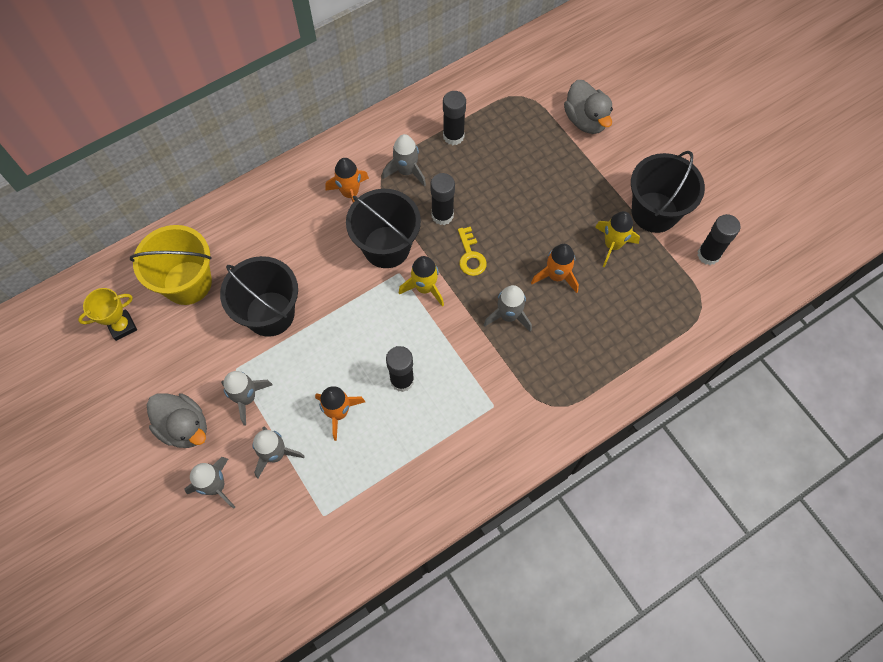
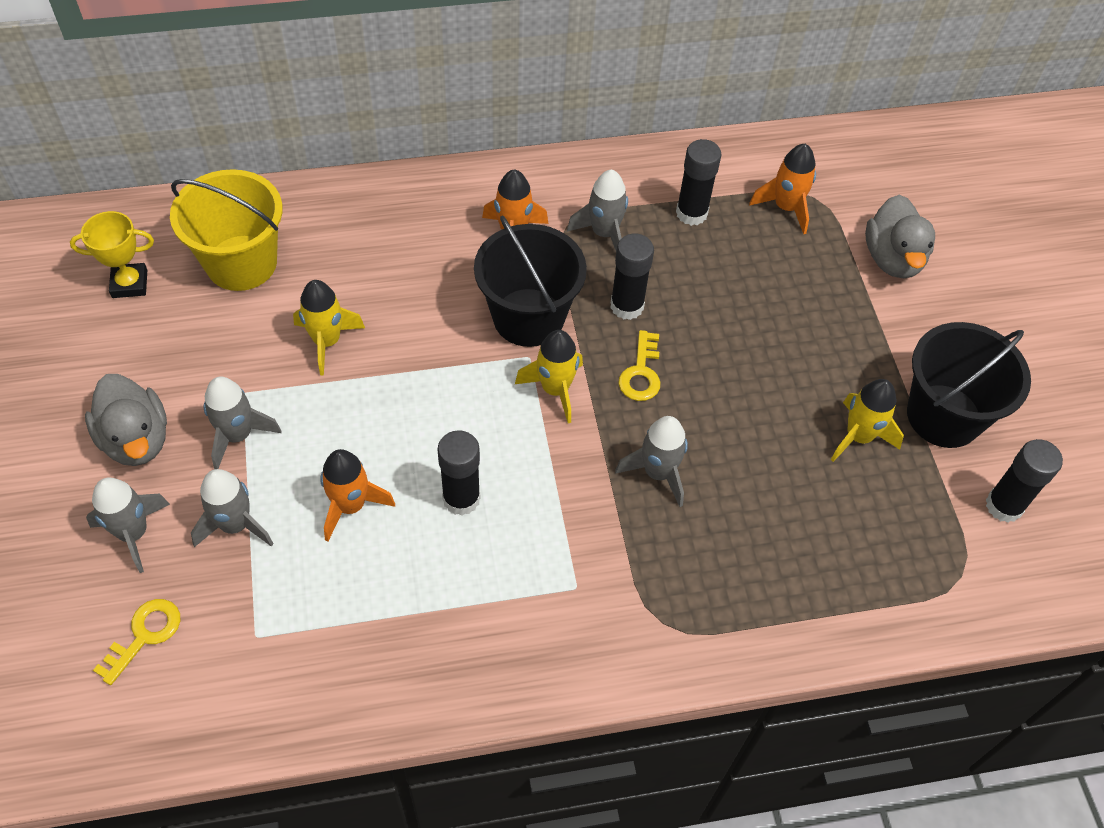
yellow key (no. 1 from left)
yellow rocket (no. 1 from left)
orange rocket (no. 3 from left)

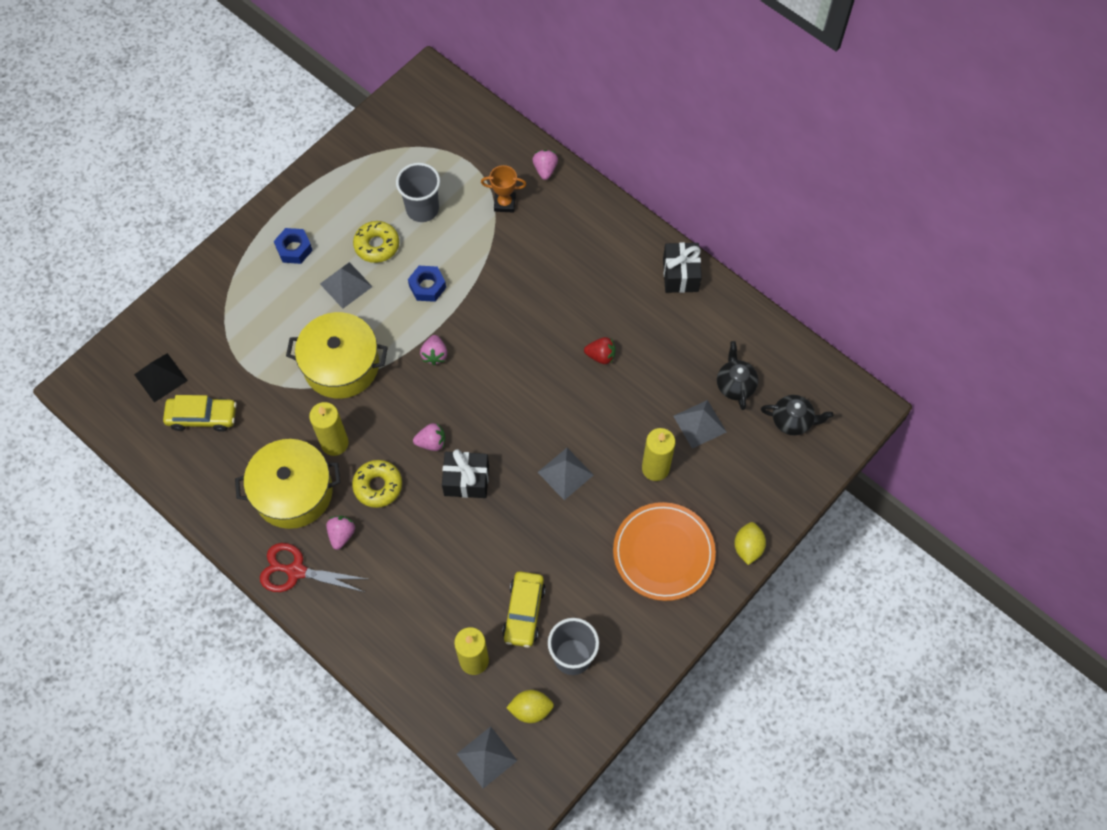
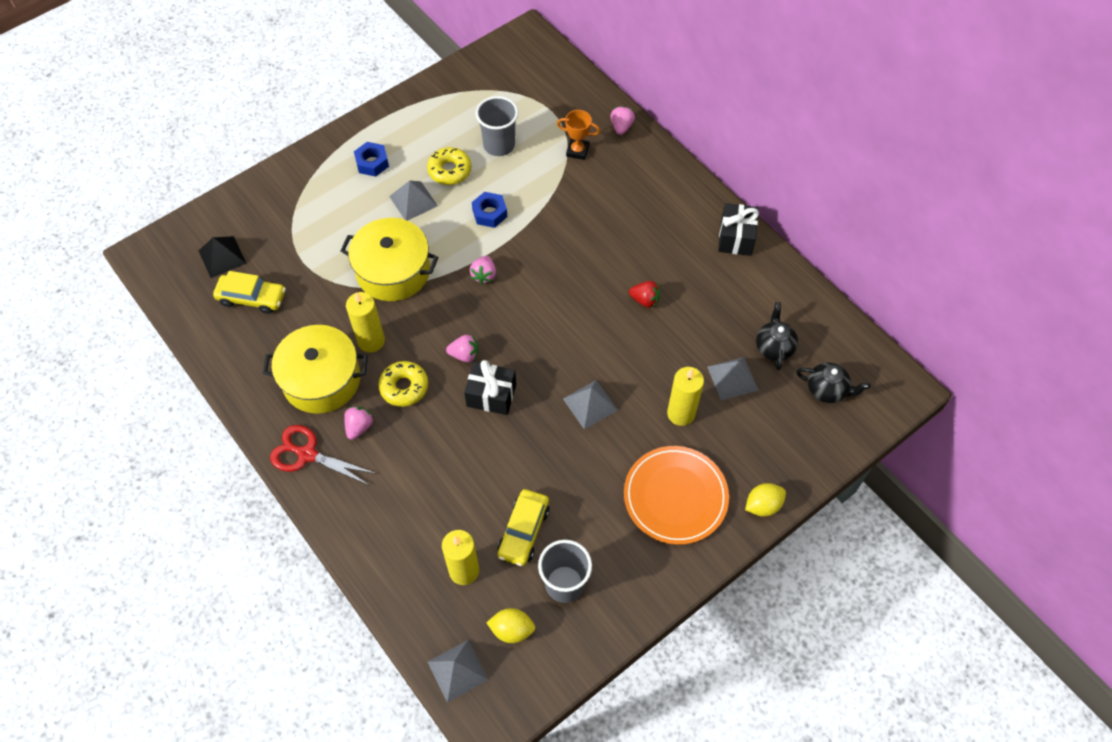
yellow lemon (no. 2 from left)

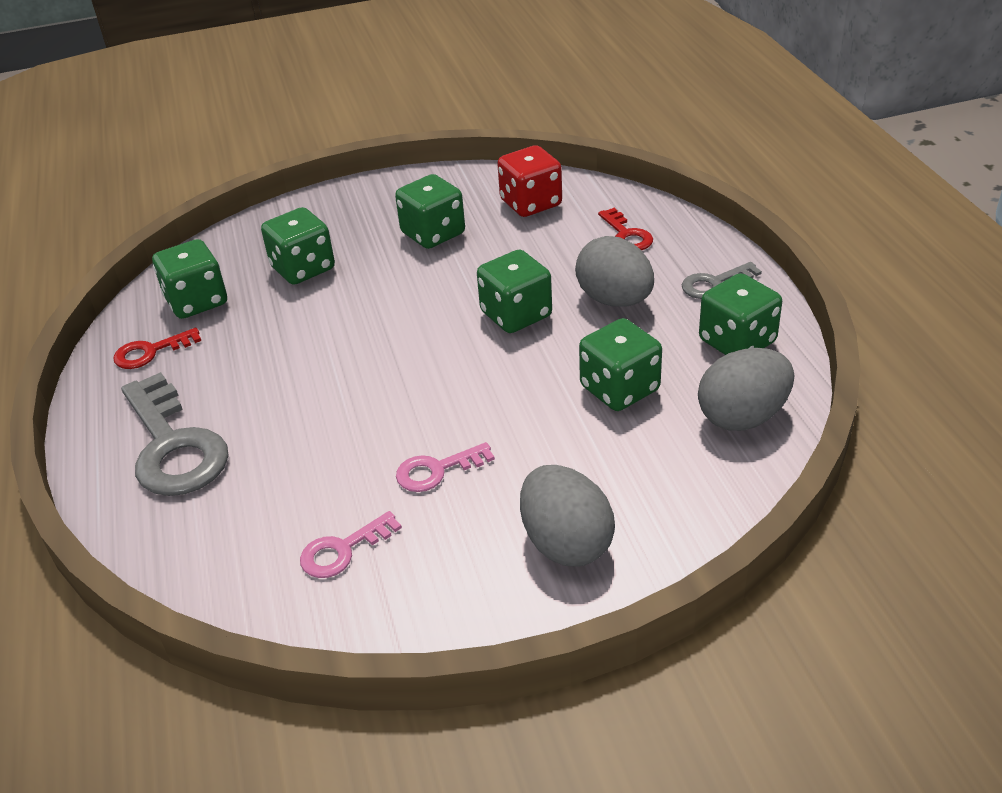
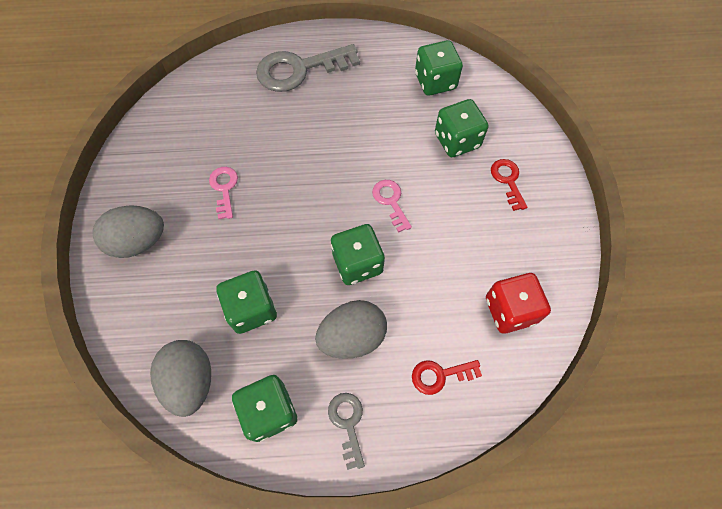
pink key (no. 2 from left)
red key (no. 2 from left)
green dice (no. 3 from left in the first image)

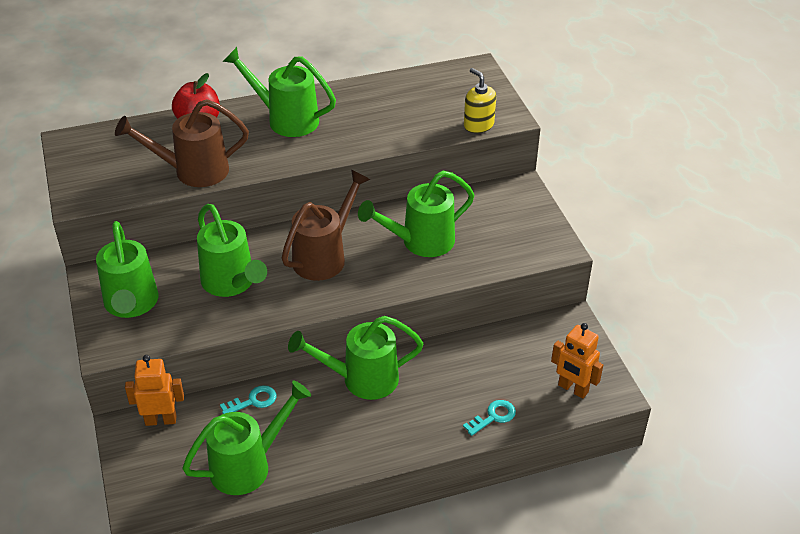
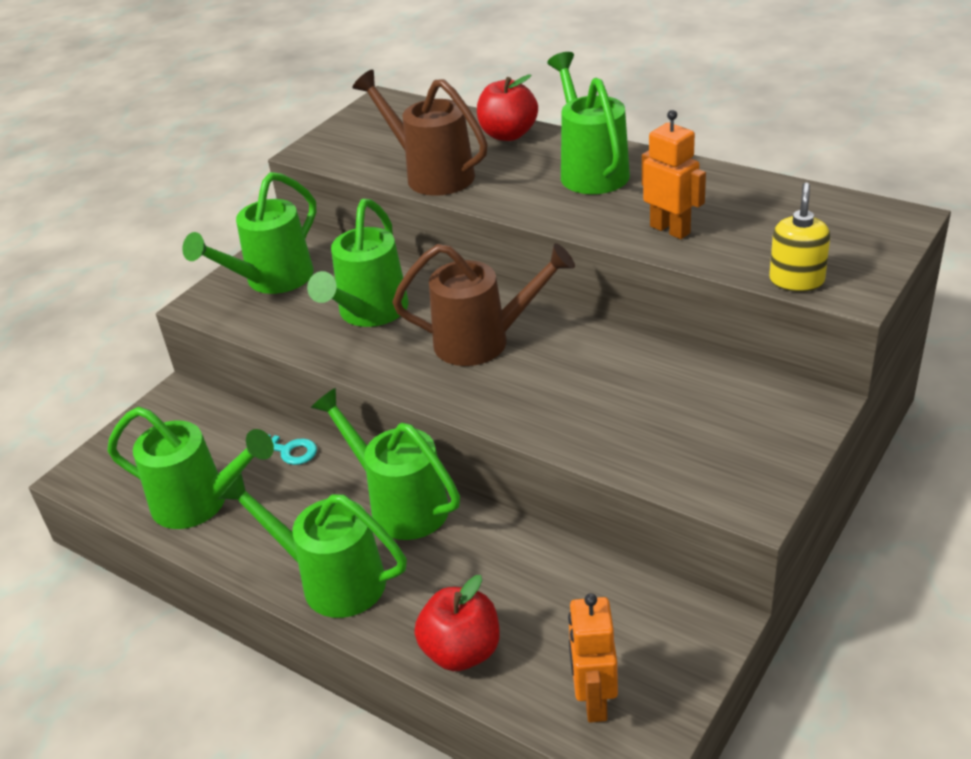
green watering can (no. 3 from left)
red apple (no. 1 from left)
orange robot (no. 2 from left)

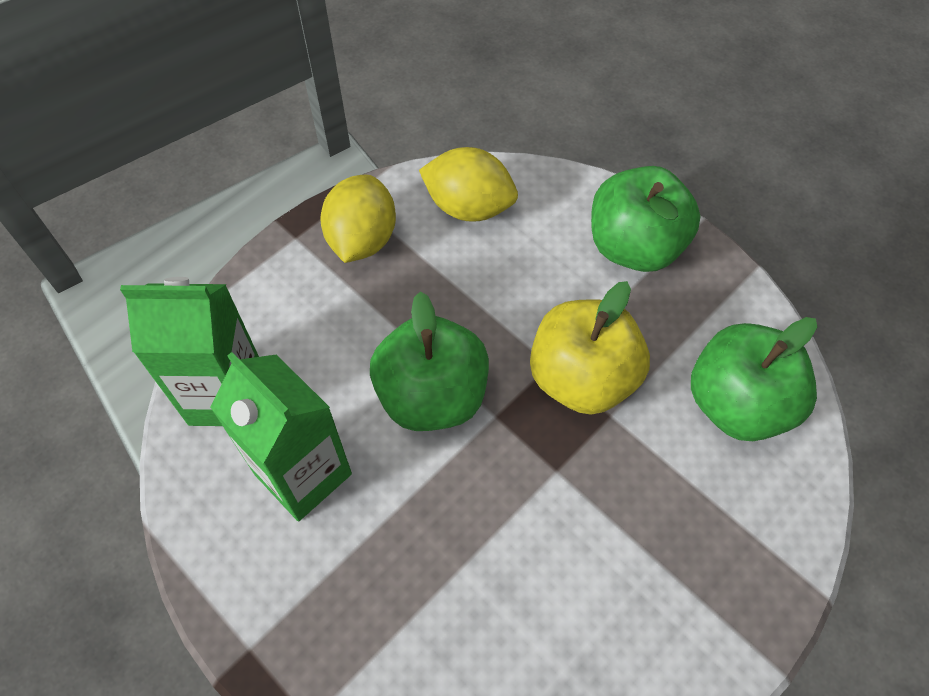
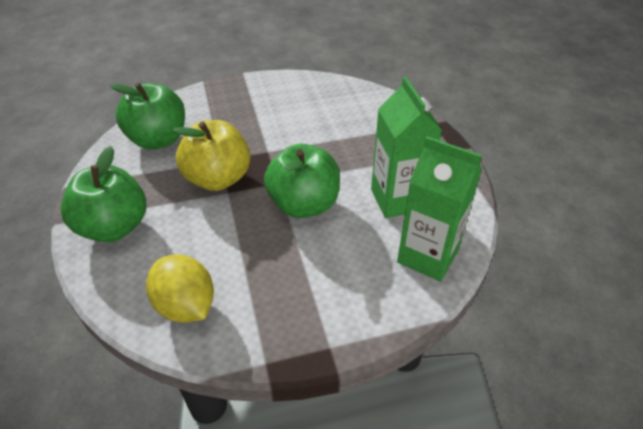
yellow lemon (no. 1 from left in the first image)

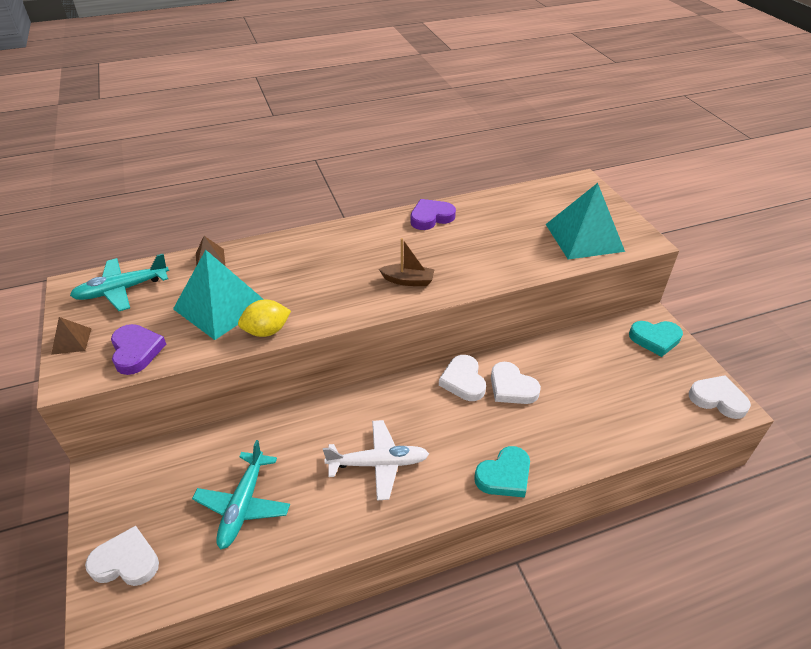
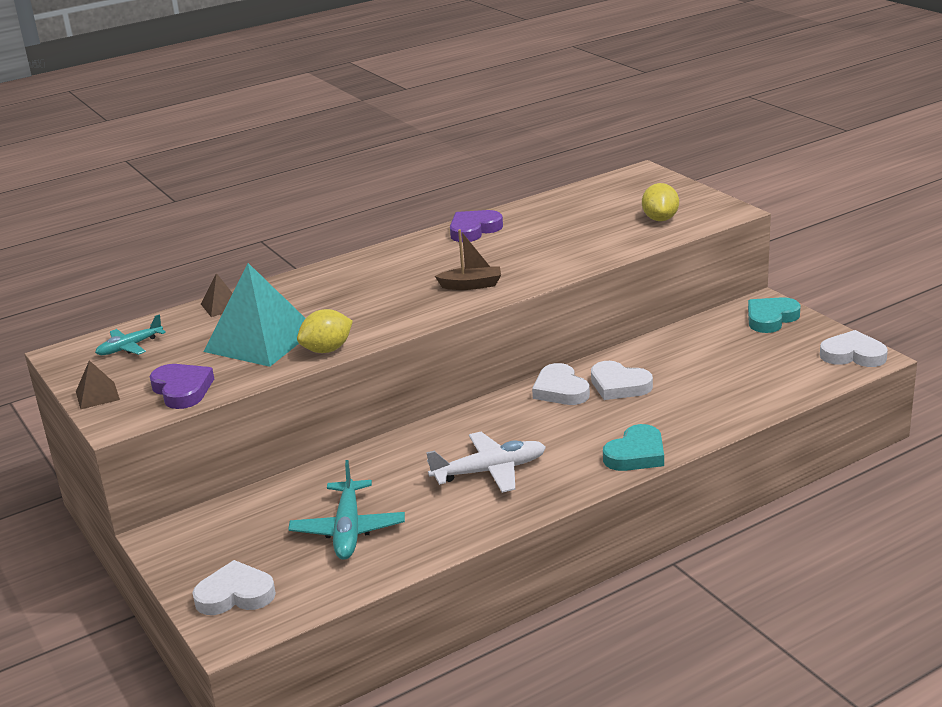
turquoise plane (no. 1 from left)
yellow lemon (no. 2 from left)
turquoise heart (no. 2 from left)

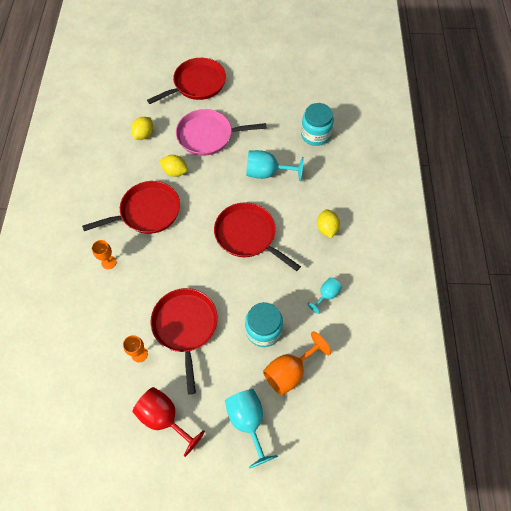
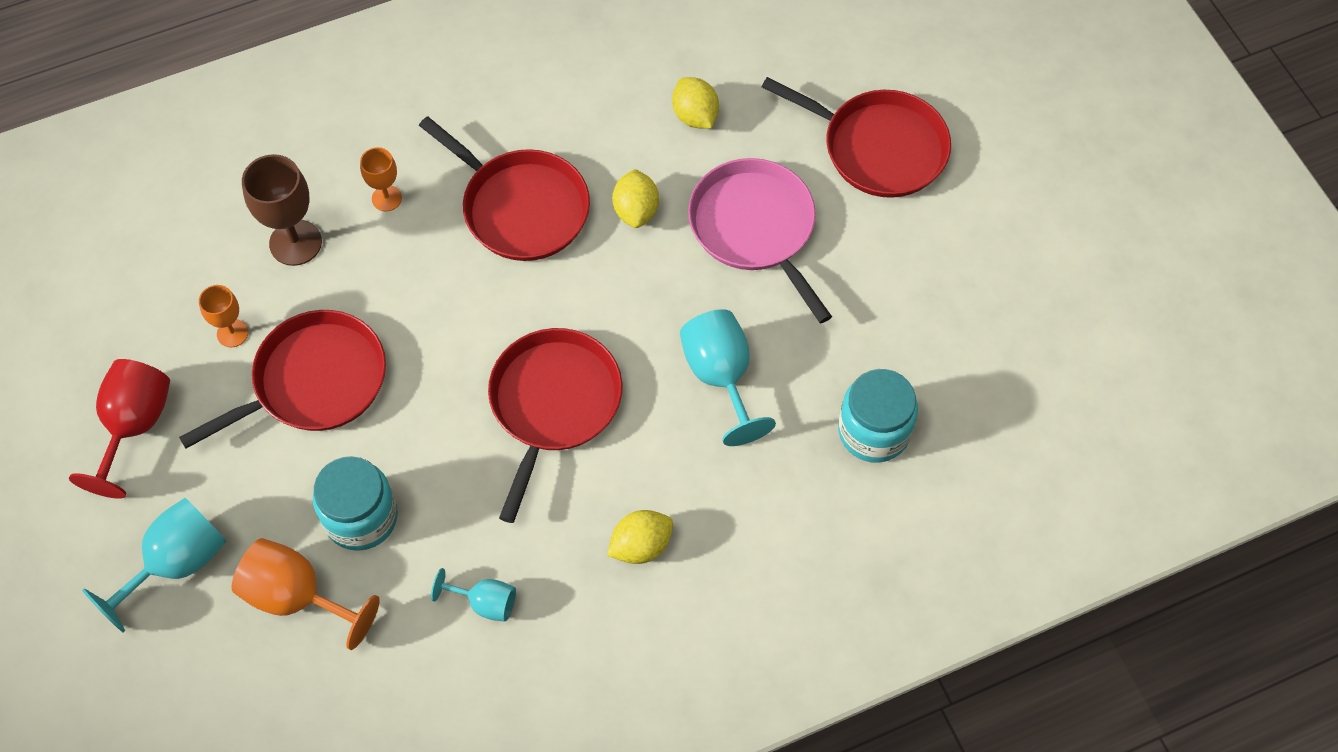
brown goblet
yellow lemon (no. 3 from left)

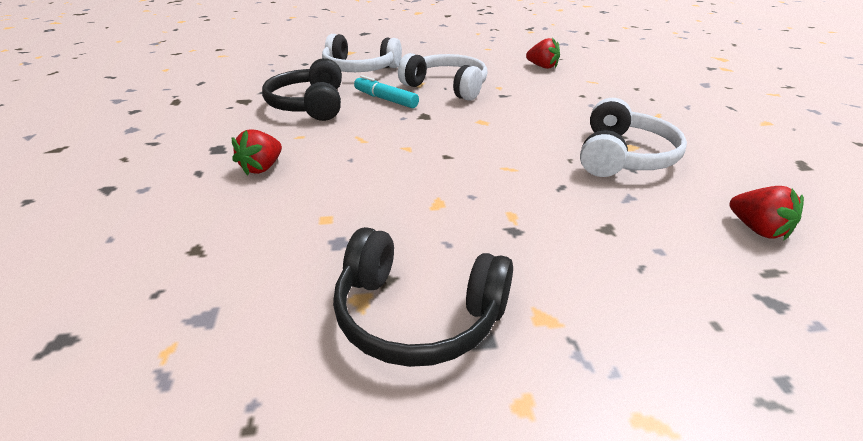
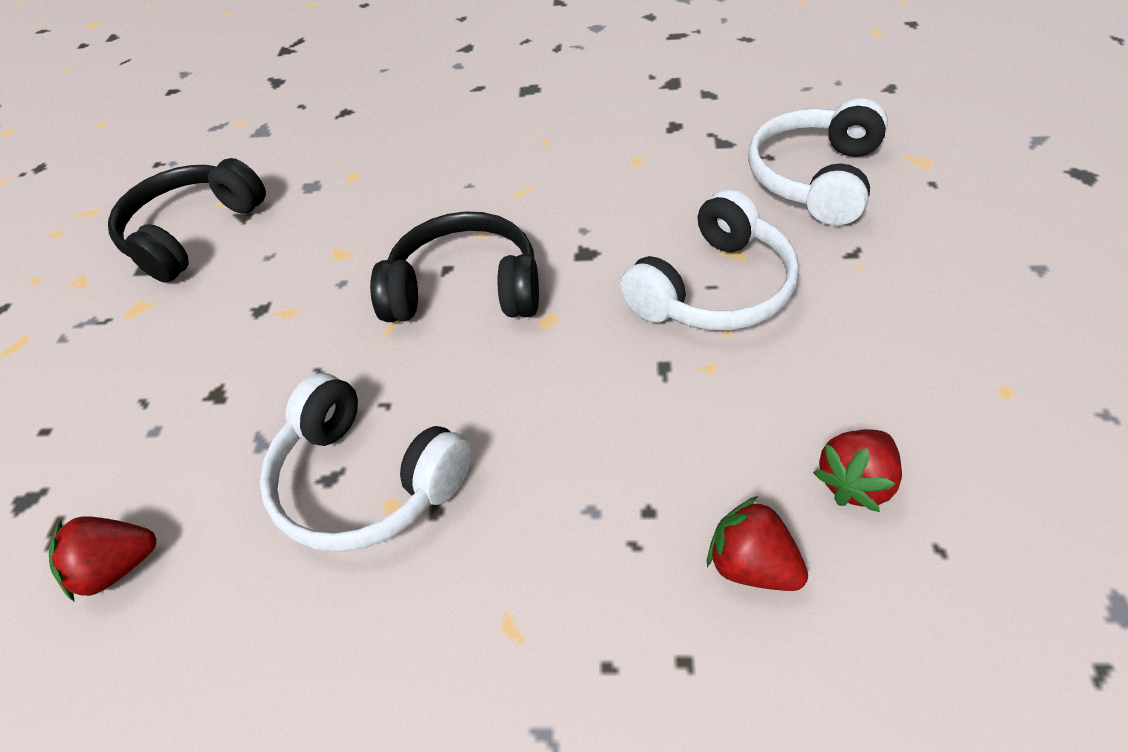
black headphones (no. 2 from left)
red strawberry (no. 2 from left)
turquoise marker

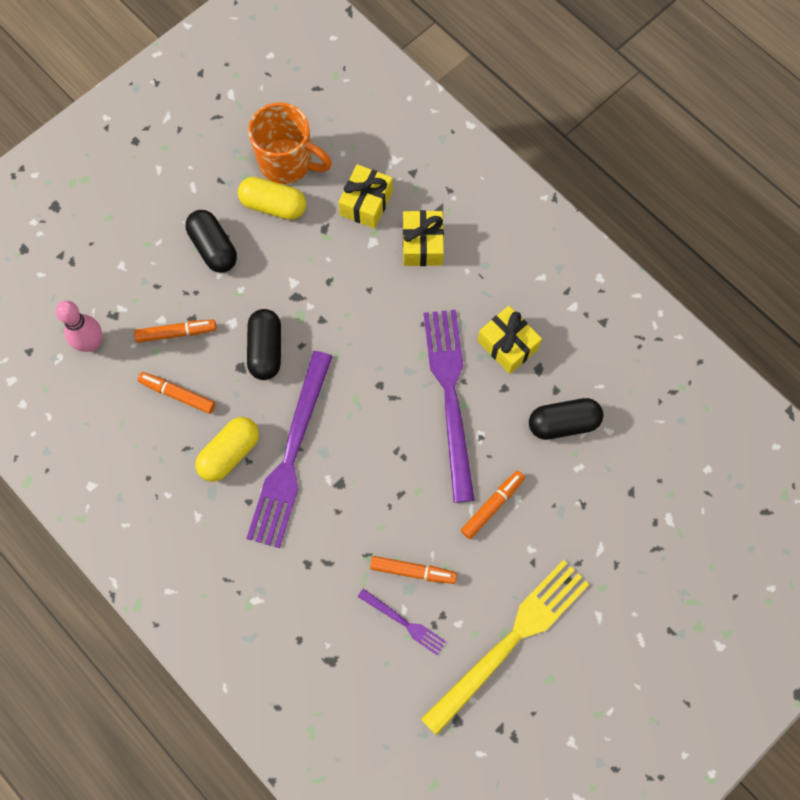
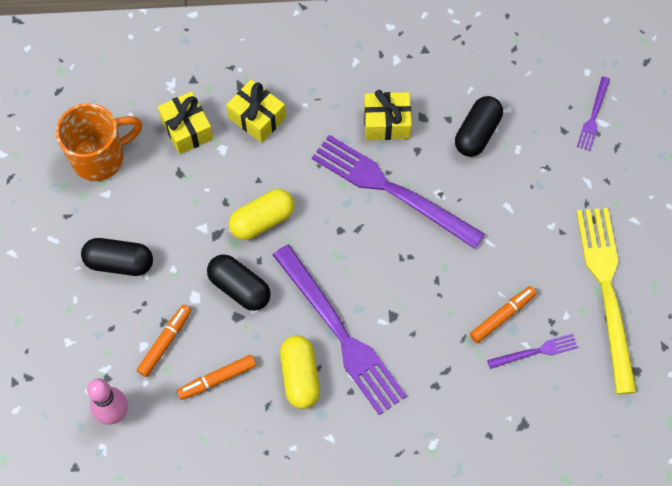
yellow capsule (no. 1 from left)
purple fork (no. 4 from left)
orange marker (no. 4 from left in the first image)

